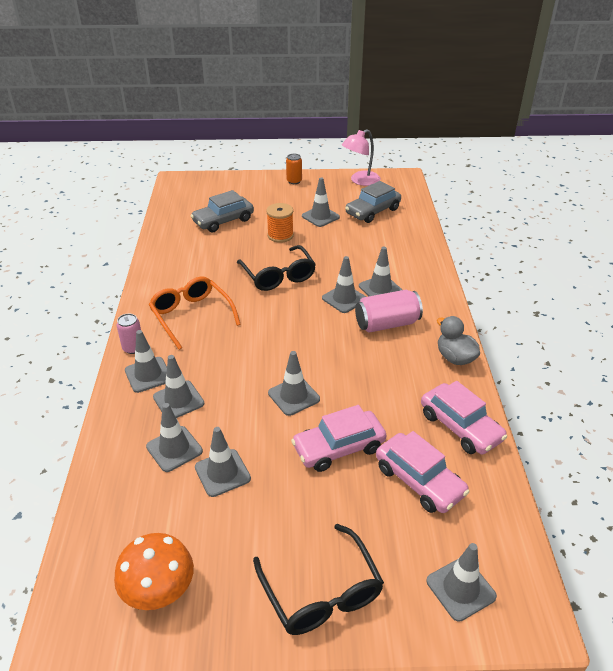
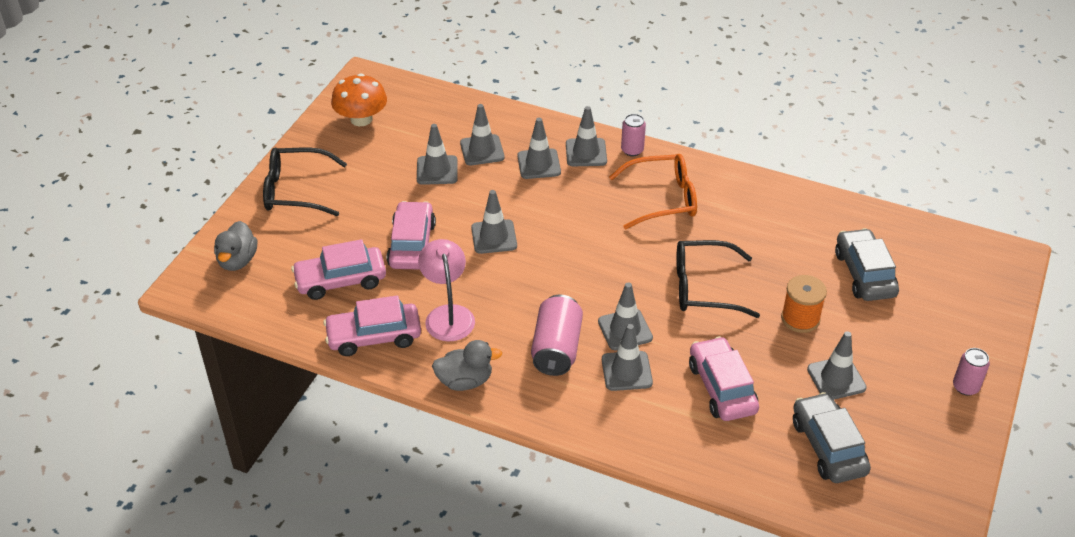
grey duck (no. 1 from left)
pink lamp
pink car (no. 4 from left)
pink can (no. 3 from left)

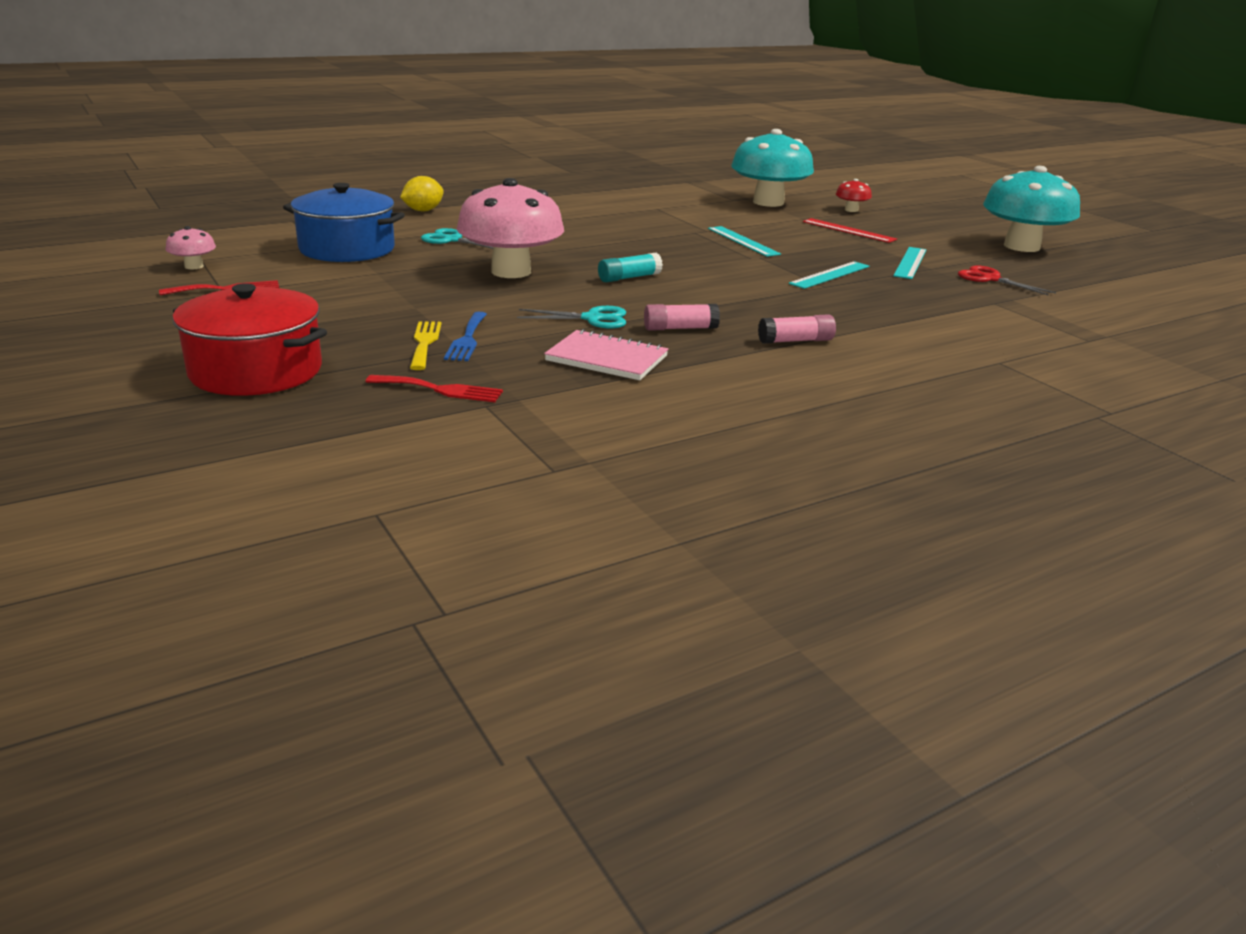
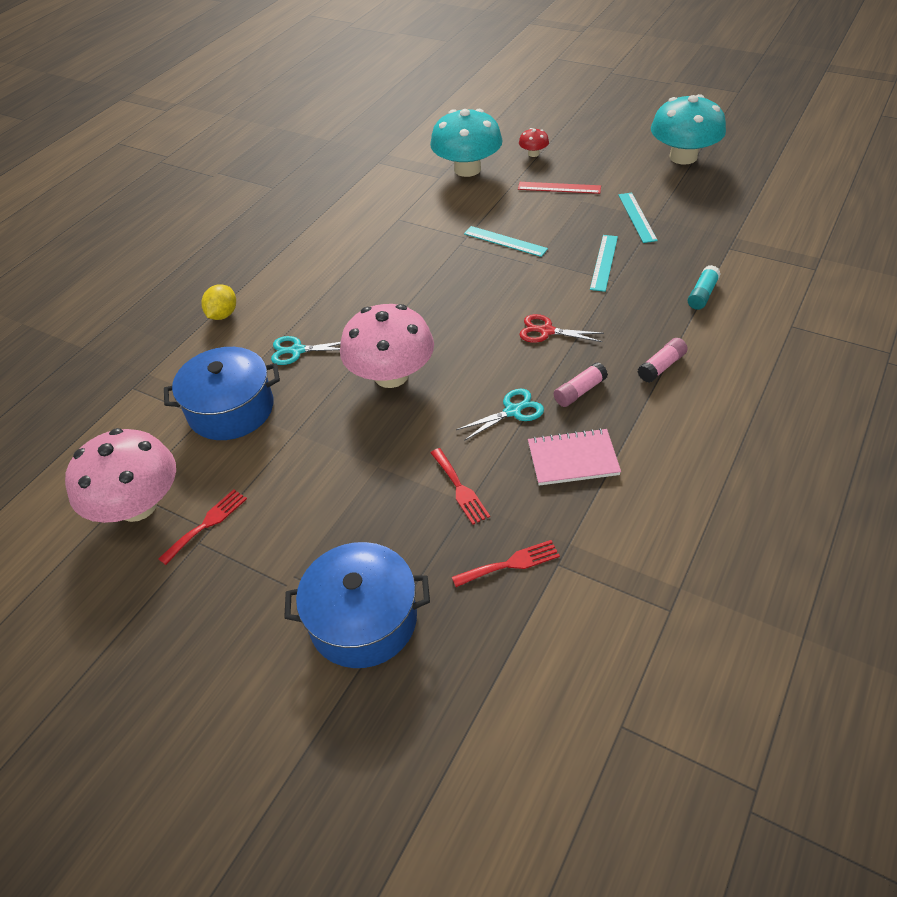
pink mushroom (no. 1 from left)
blue pot (no. 2 from left)
red fork (no. 2 from left)
red scissors
turquoise glue stick
yellow fork

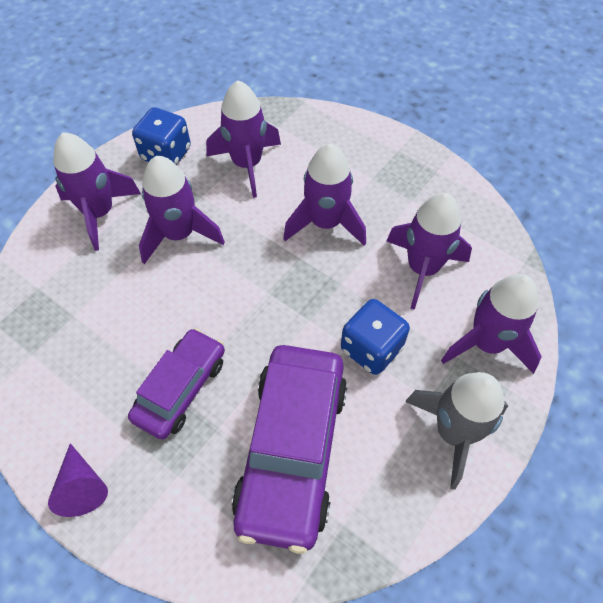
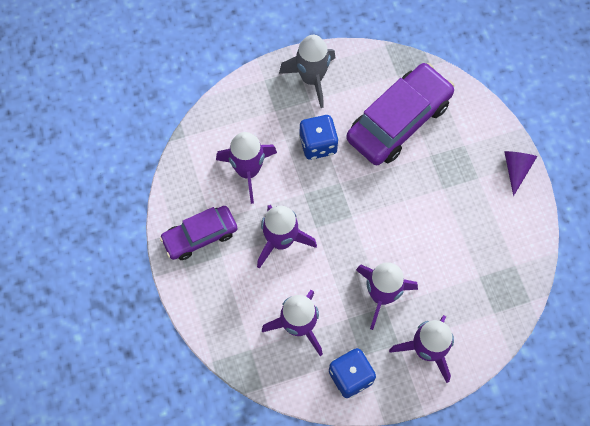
purple car (no. 1 from left)
purple rocket (no. 6 from left in the first image)

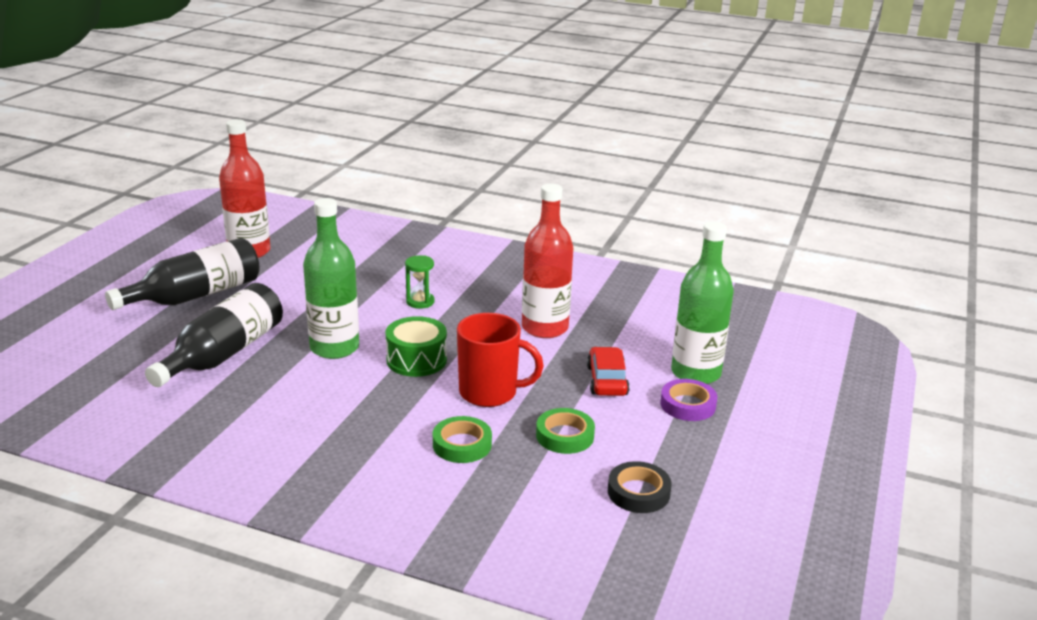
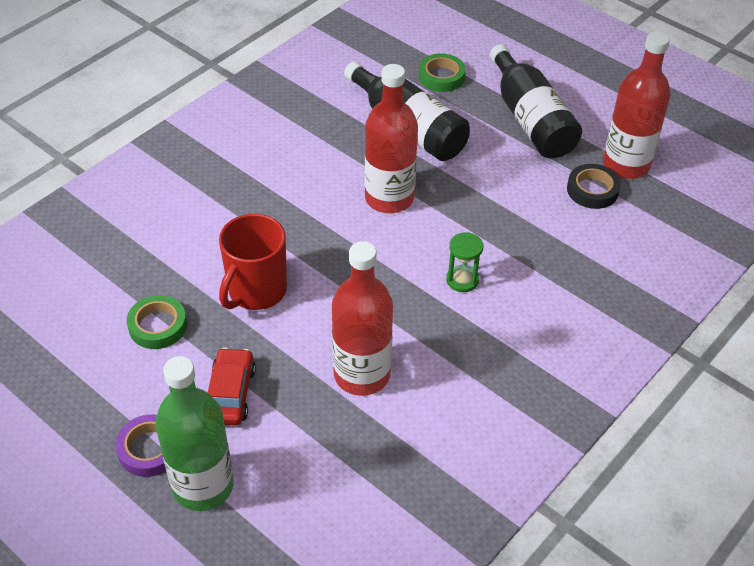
red car
red bottle (no. 2 from left)
green tape (no. 2 from left)
black tape
green drum

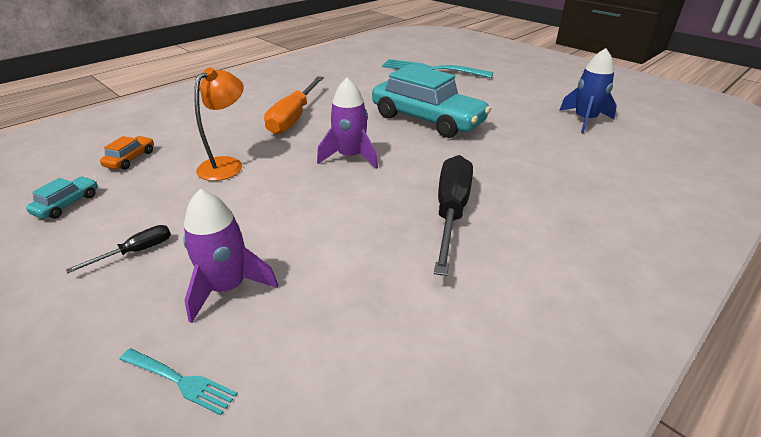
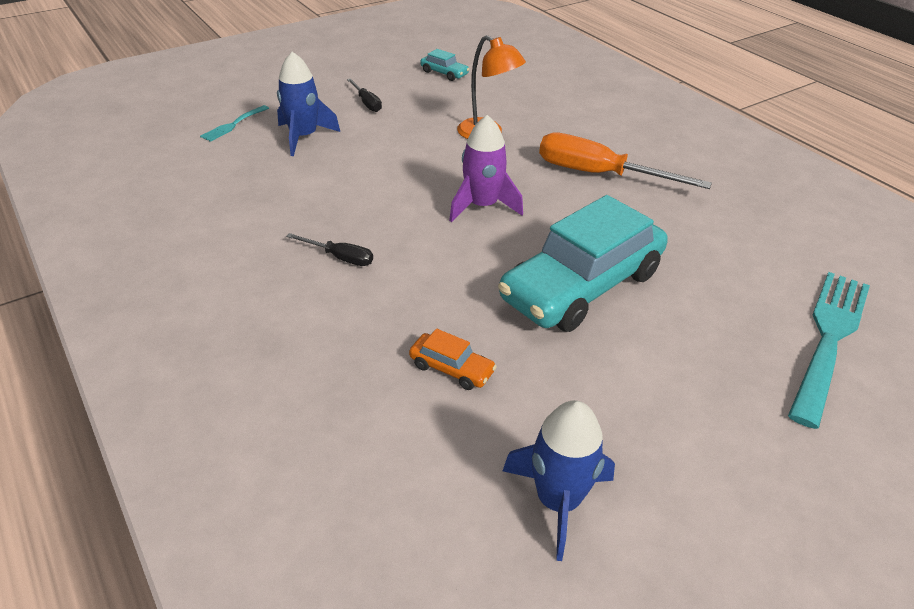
blue rocket (no. 1 from left)
black screwdriver (no. 1 from left)
orange car

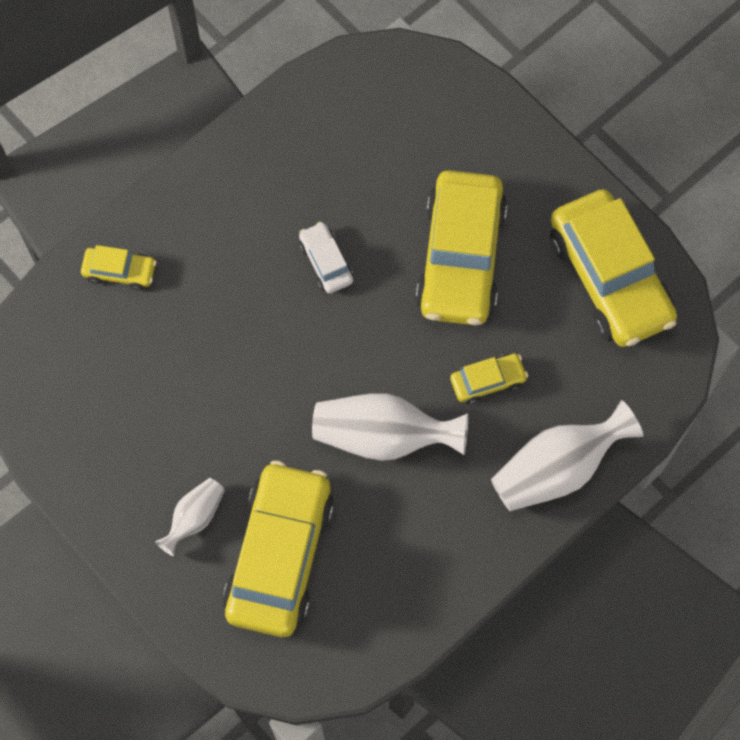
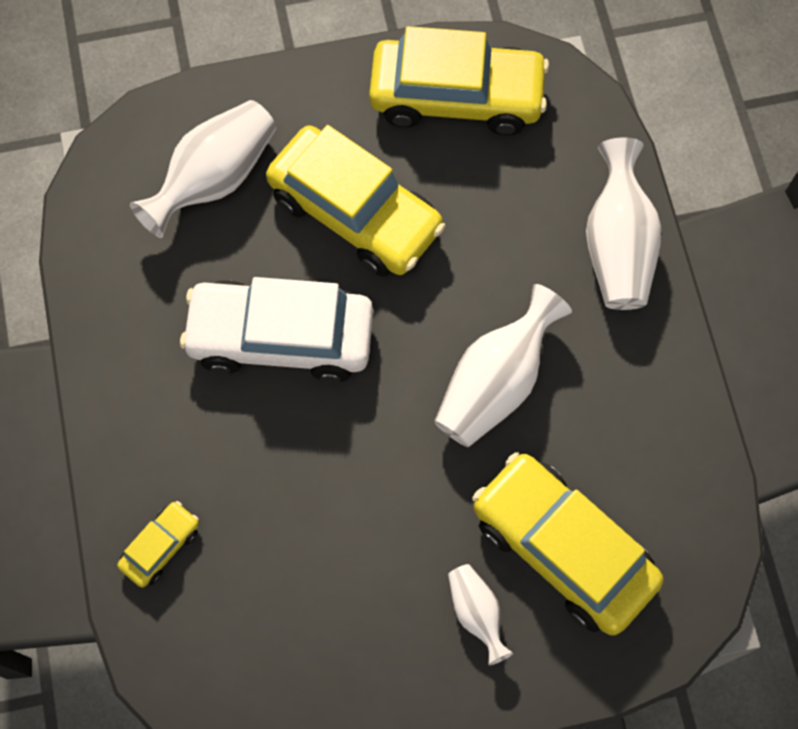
white vase (no. 1 from left)
white car
yellow car (no. 4 from left in the first image)

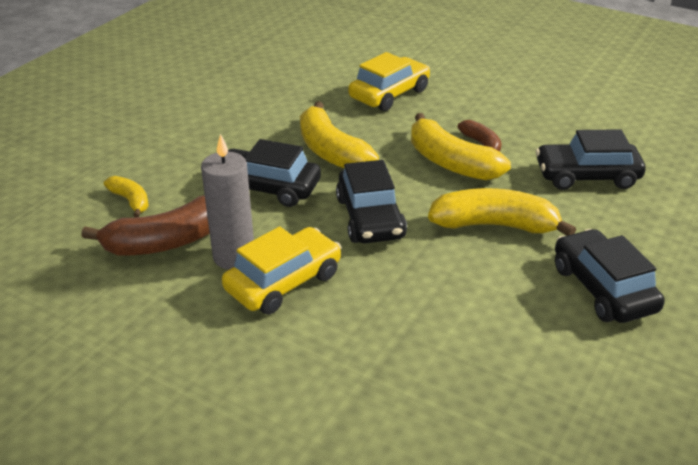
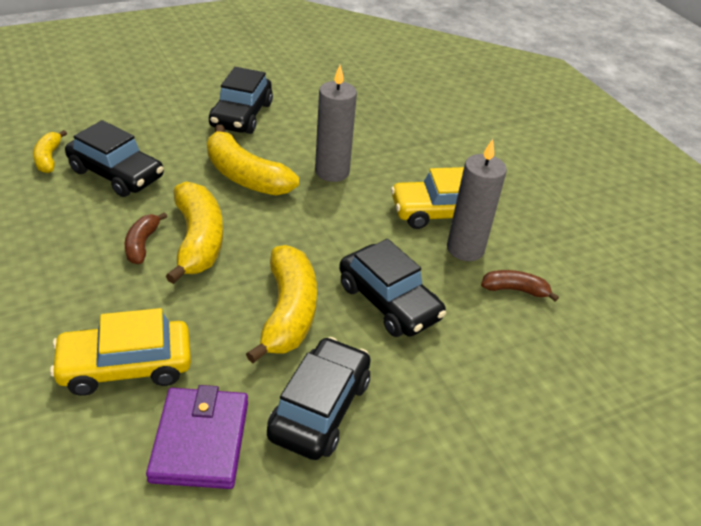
yellow banana (no. 1 from left)
purple wallet
black car (no. 3 from left)
grey candle (no. 1 from left)
brown banana (no. 2 from left)

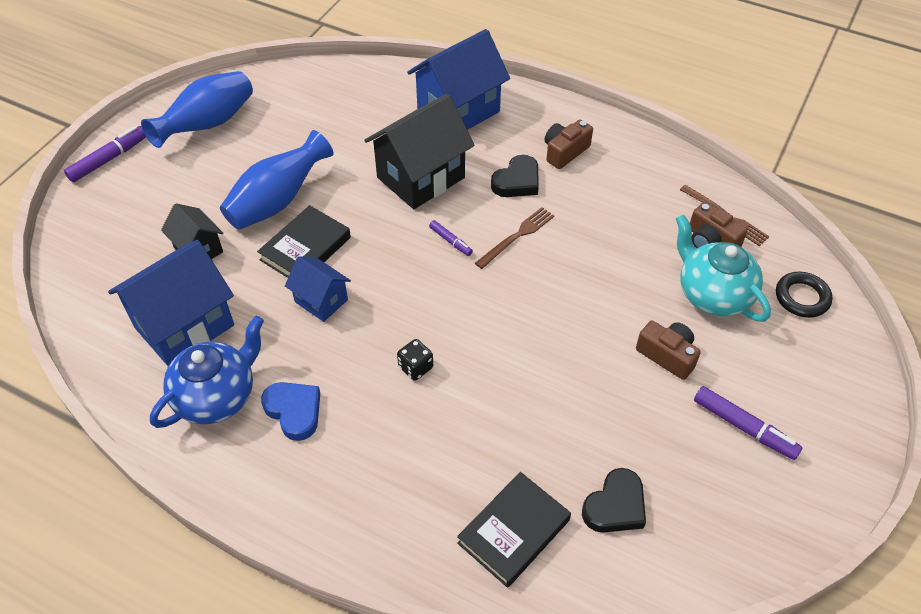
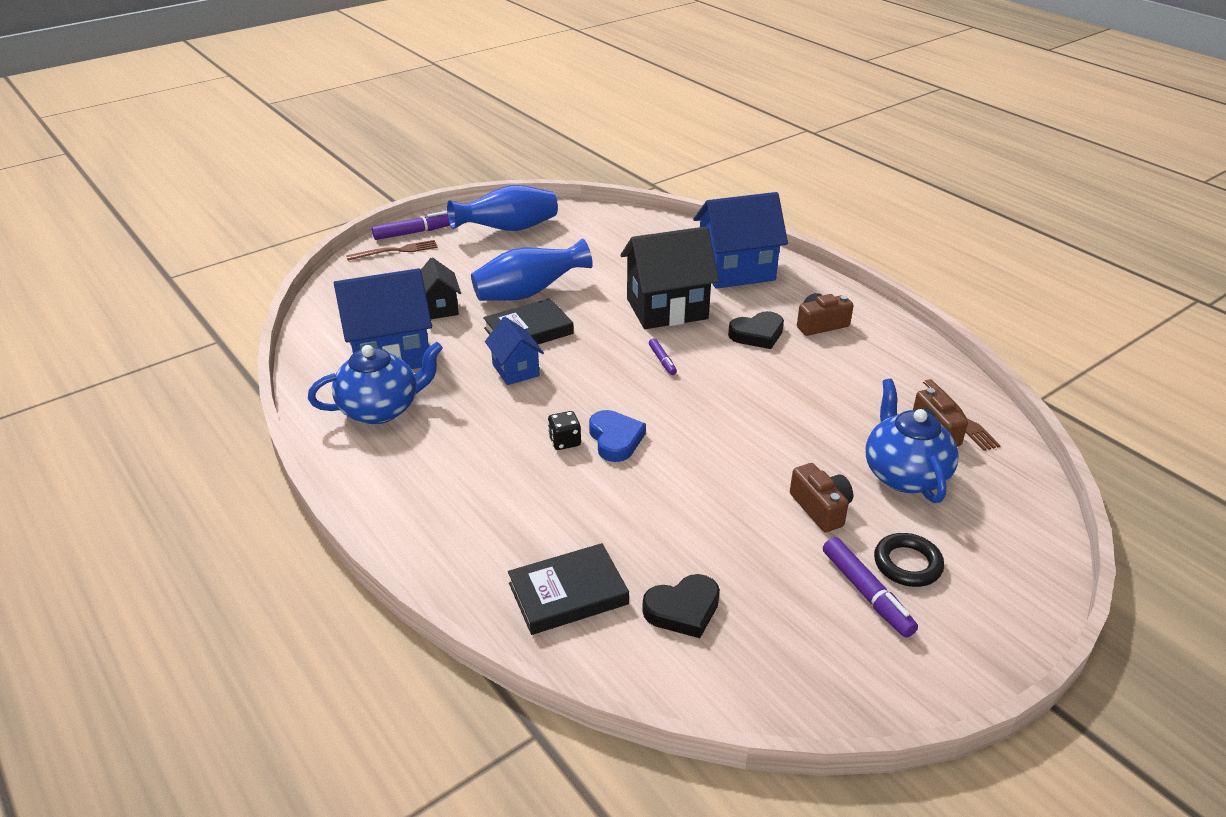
brown fork (no. 1 from left)
blue heart
blue teapot (no. 2 from left)
black ring

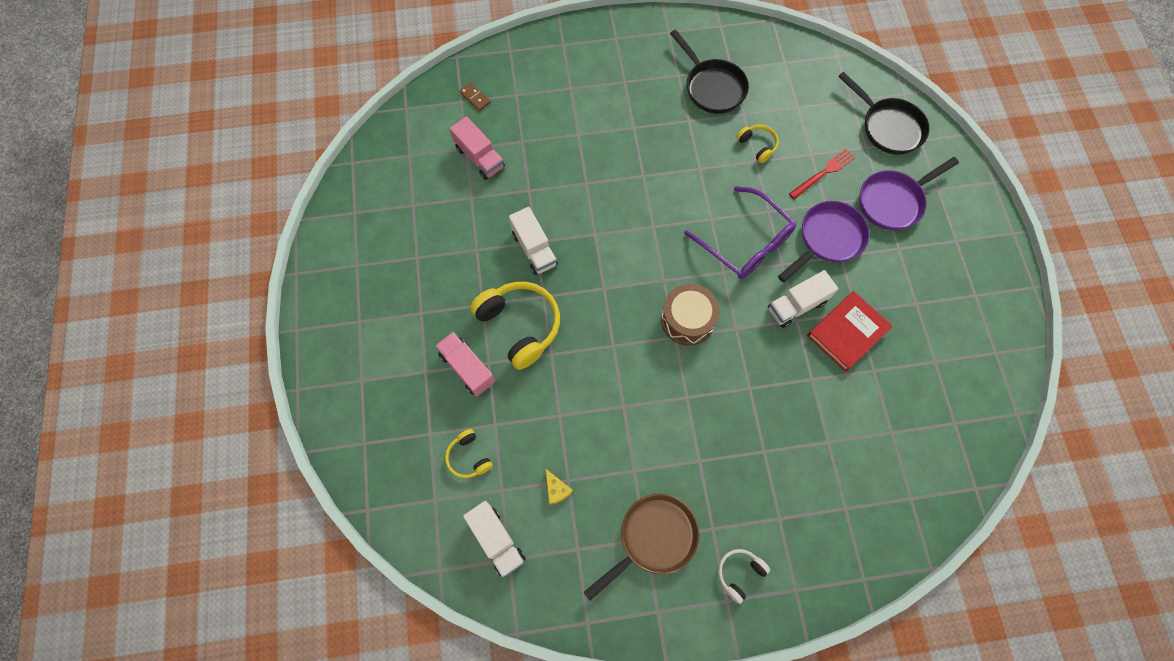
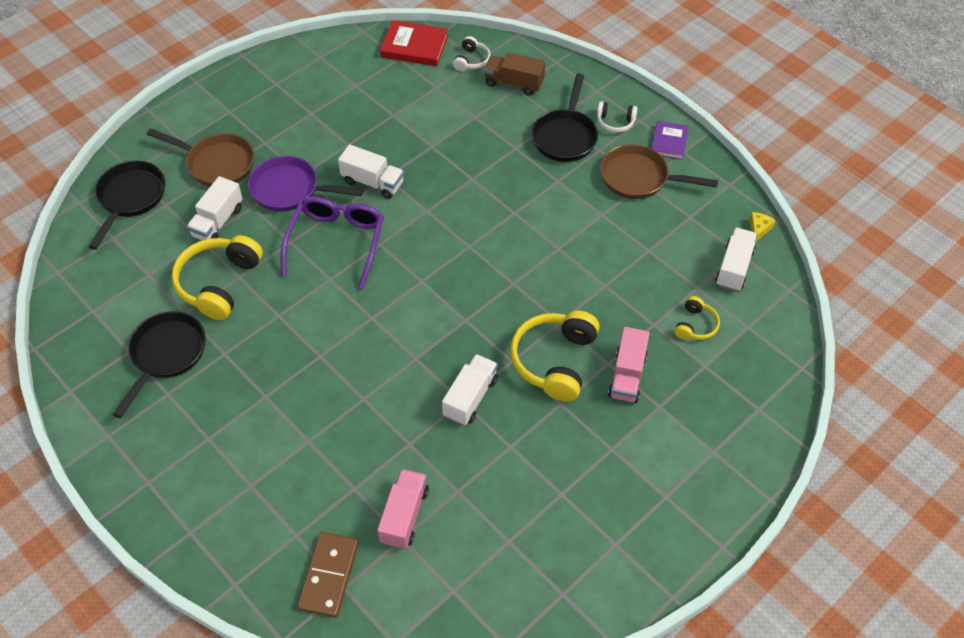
brown pan (no. 1 from left)
yellow headphones (no. 1 from left)
white truck (no. 1 from left)
brown domino
red book
white headphones (no. 1 from left)
brown truck
black pan (no. 3 from left)
purple book
yellow cheese
brown drum

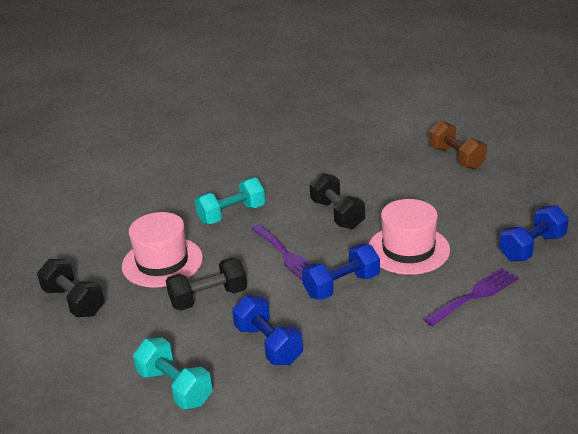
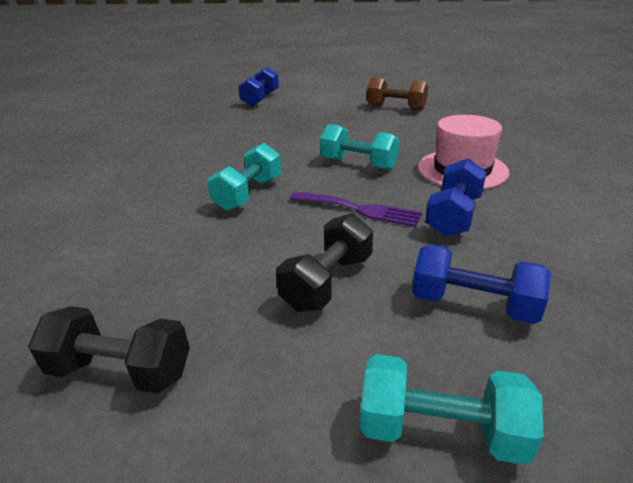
blue dumbbell (no. 1 from left)
turquoise dumbbell (no. 2 from left)
pink hat (no. 1 from left in the first image)
purple fork (no. 2 from left in the first image)

